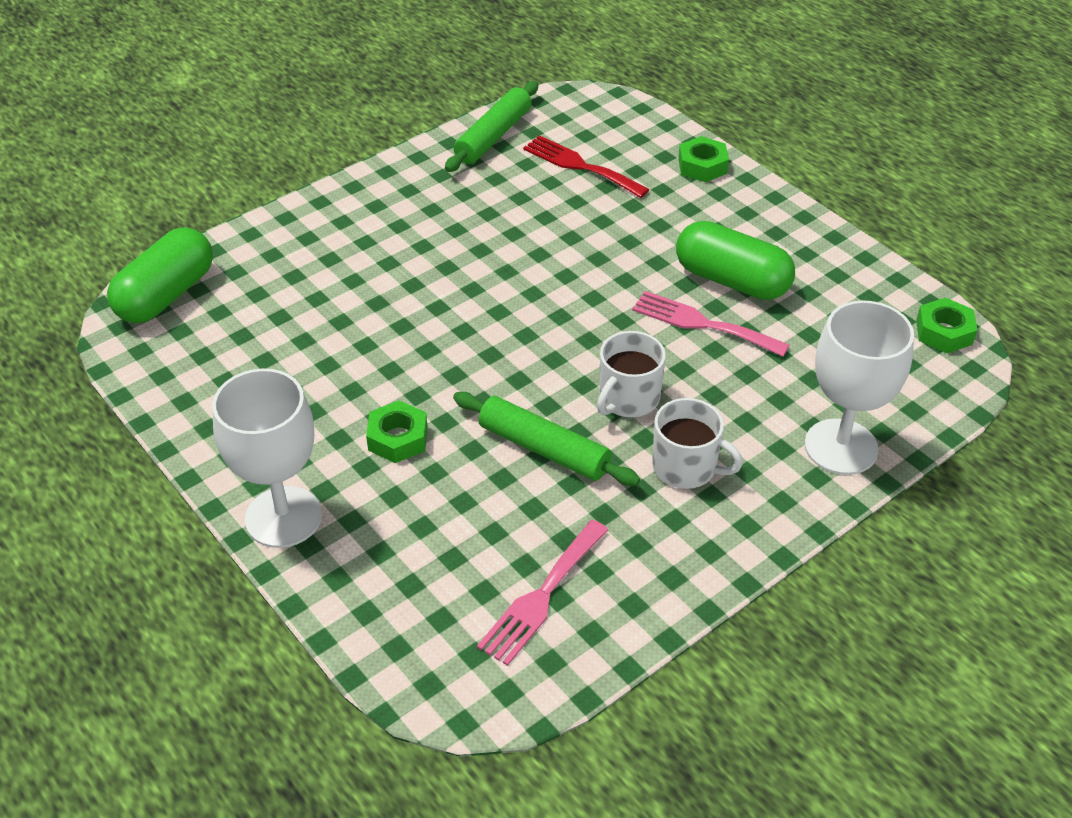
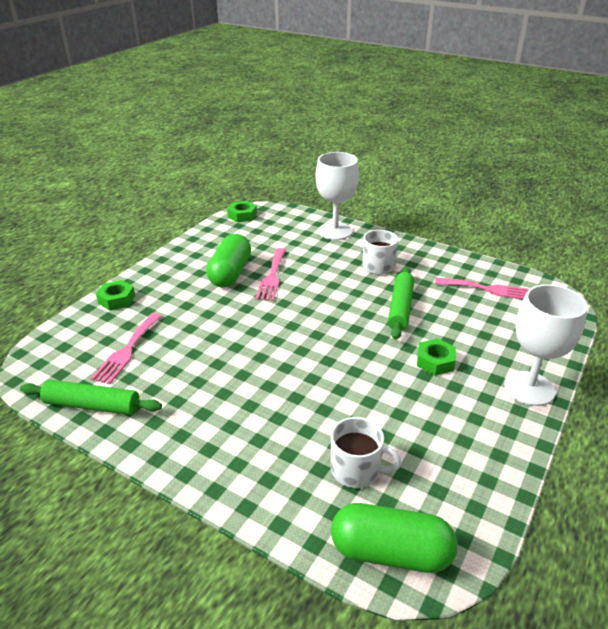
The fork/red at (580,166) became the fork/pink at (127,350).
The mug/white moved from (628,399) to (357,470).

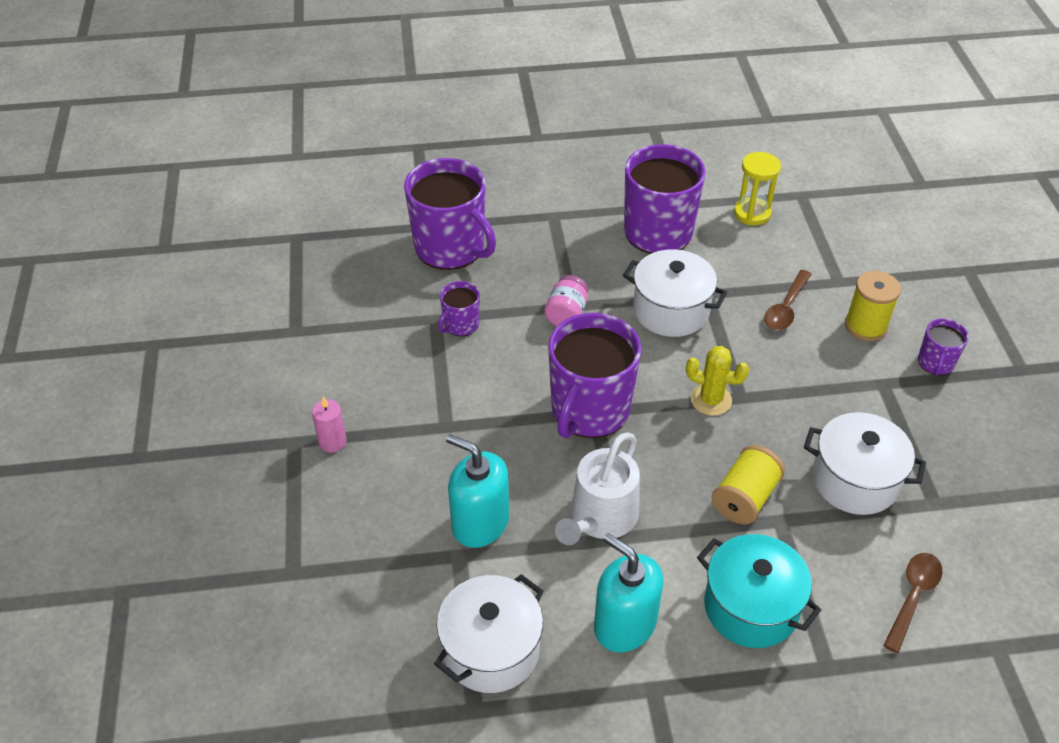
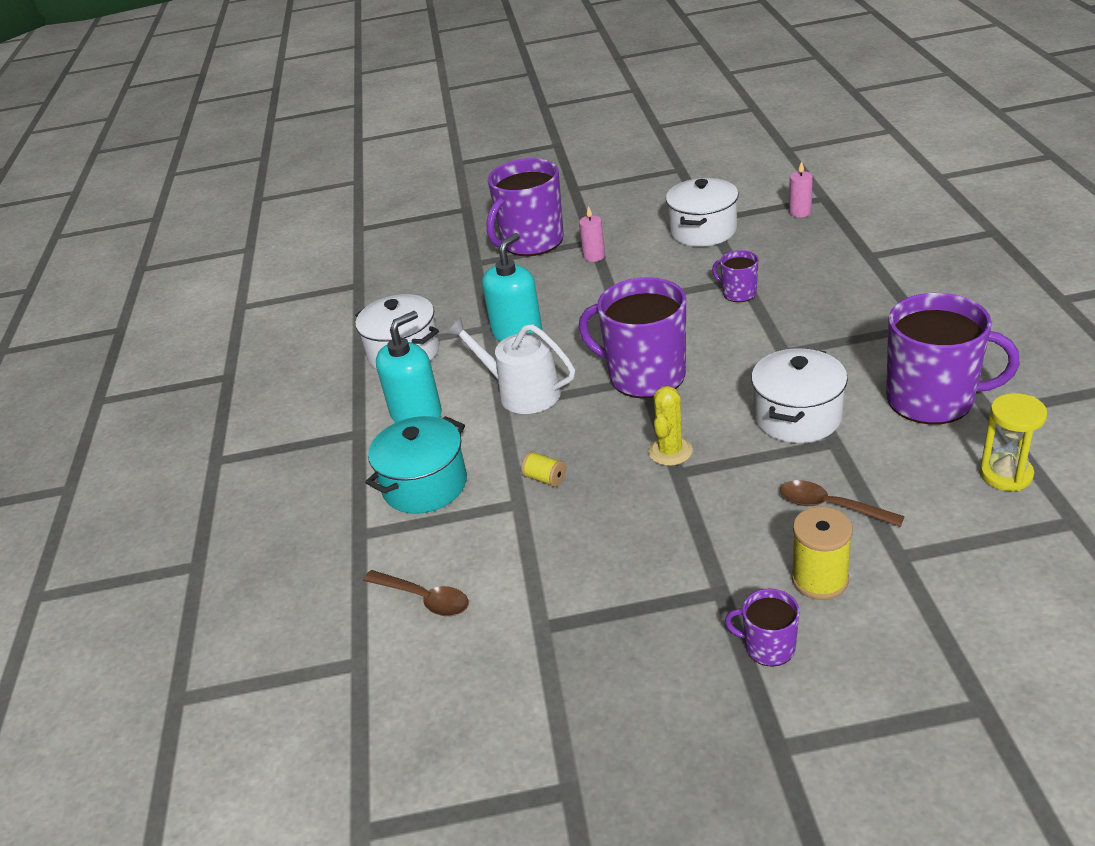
The mug/purple moved from (451,247) to (531,242).
The jar/pink at (566,314) disappeared.
The pot/white moved from (855,480) to (703,231).
The spool/yellow at (745,498) changed to 0.56 times the size.
The candle/pink at (800,212) appeared.

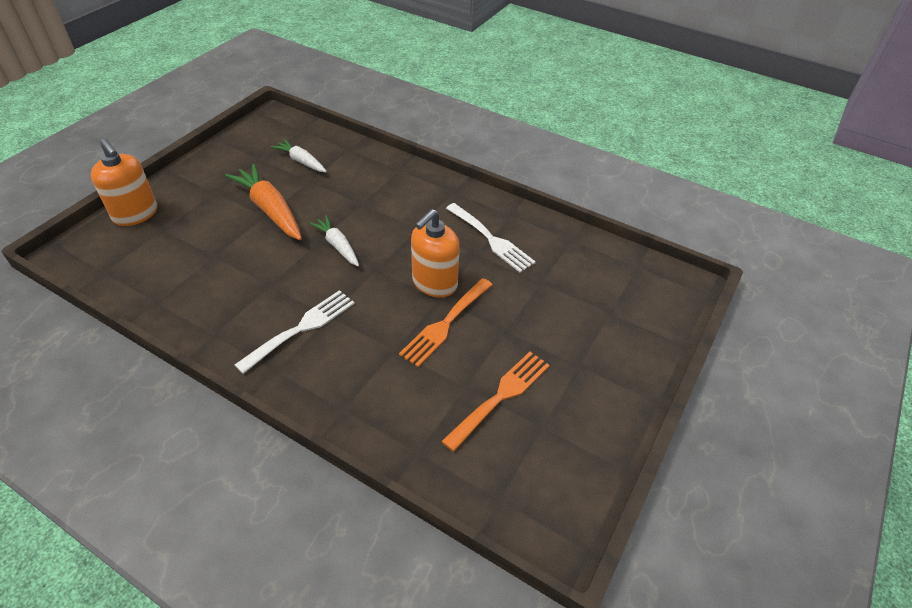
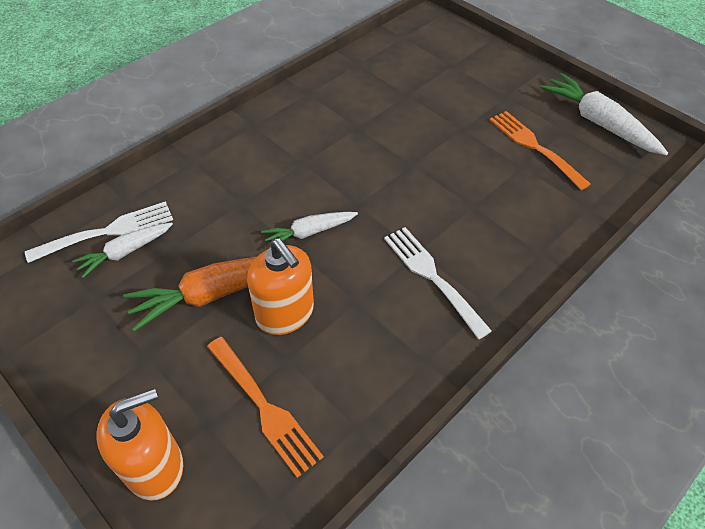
The fork/white moved from (490,239) to (107,232).
The soap dispenser/orange moved from (434,283) to (285,314).
The fork/orange moved from (446,323) to (264,407).
The carrot/white at (599,123) appeared.

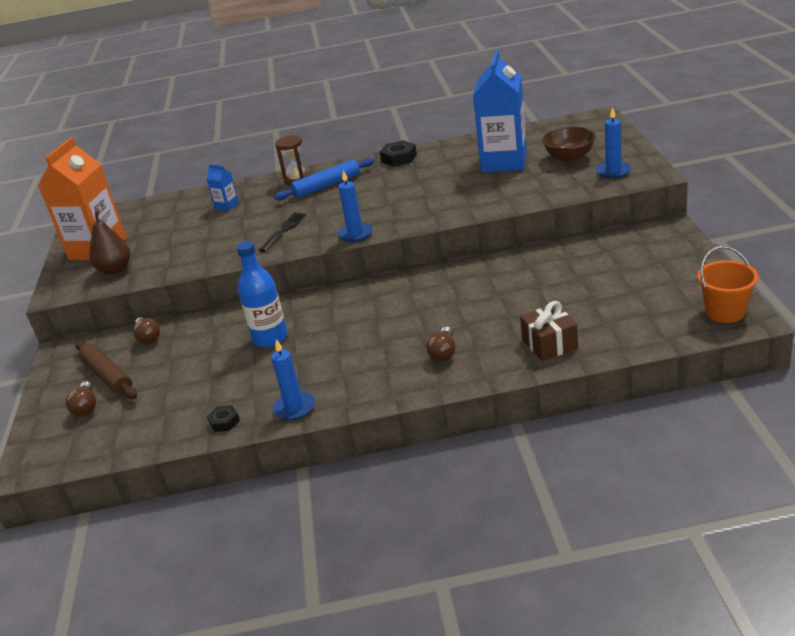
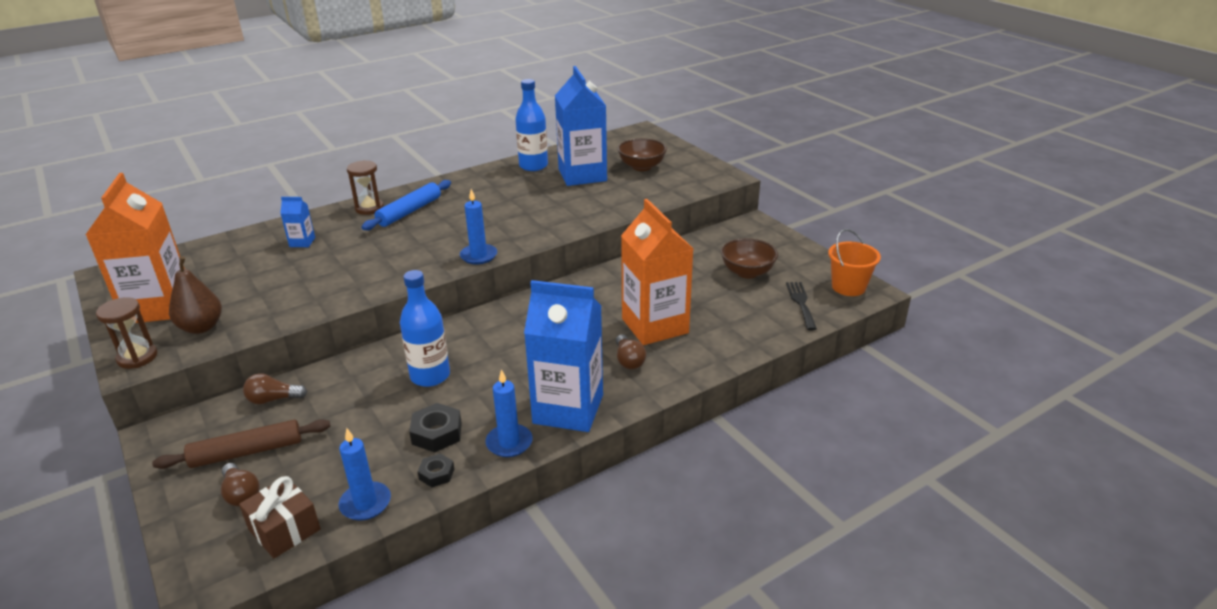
The candle/blue moved from (613,171) to (365,503).
The nut/black moved from (399,158) to (437,433).
The fork/black moved from (284,230) to (801,303).
The gift/brown moved from (549,344) to (284,529).
The light bulb/brown at (148,337) turned 135 degrees clockwise.
The rolling pin/brown at (107,376) turned 45 degrees counterclockwise.
The bottle/blue at (533,166) appeared.
The carton/orange at (655,326) appeared.
The bowl/brown at (747,272) appeared.
The carton/blue at (568,409) appeared.
The hourglass/brown at (137,357) appeared.

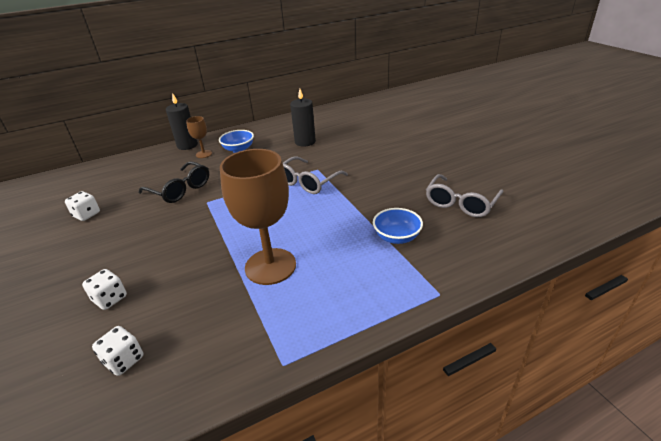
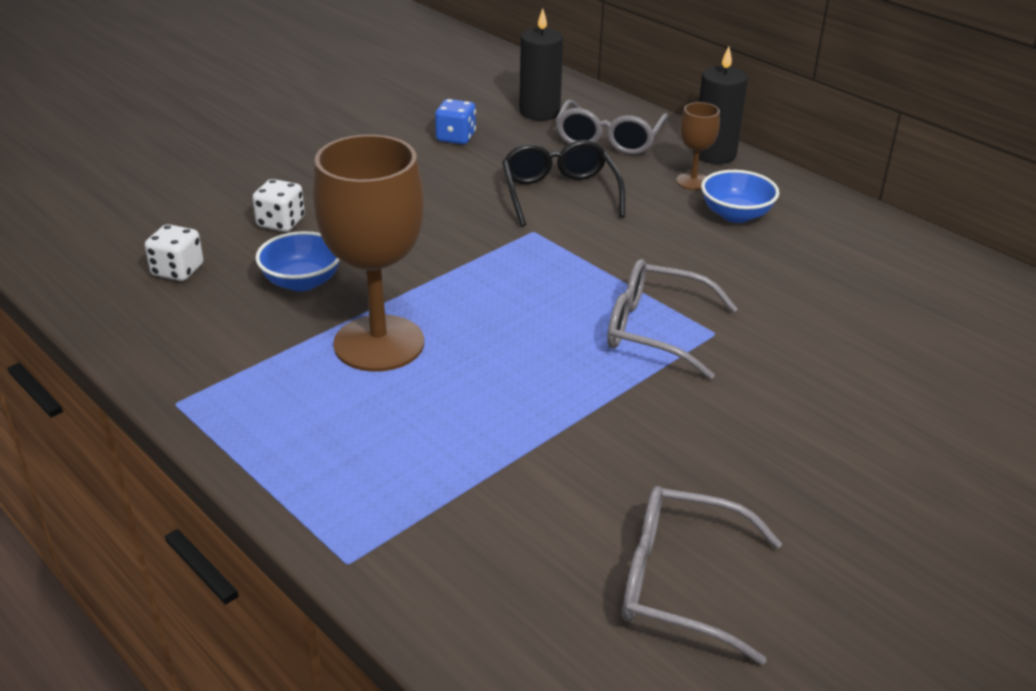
The candle/black moved from (305,142) to (539,112).
The glasses/black at (180,189) turned 150 degrees clockwise.
The dice/white at (87,214) became the dice/blue at (456,137).
The bowl/blue moved from (396,237) to (302,282).
The glasses/grey at (609,139) appeared.

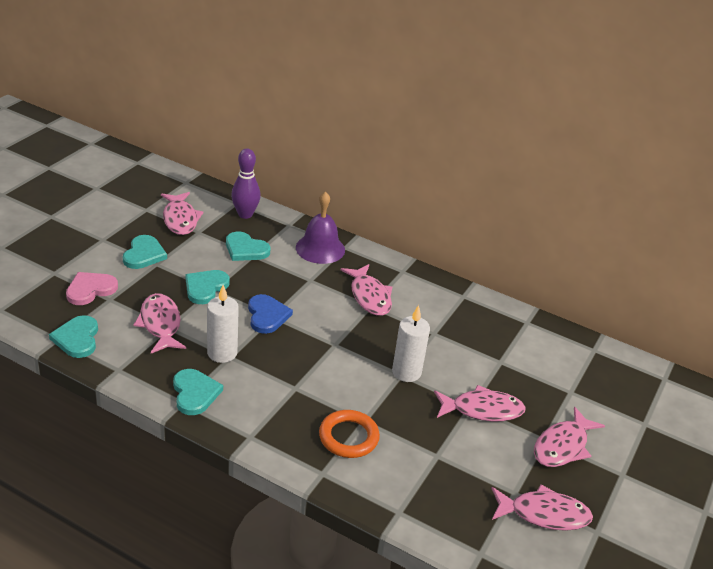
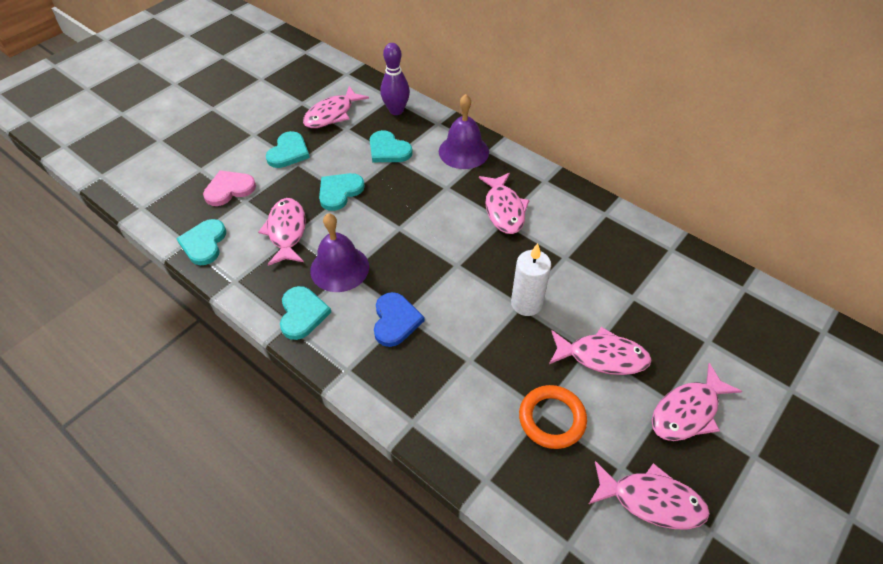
The fish/pink at (180,219) turned 45 degrees clockwise.
The candle/white at (222,353) was replaced by the bell/purple at (339,268).
The heart/blue moved from (267,315) to (395,320).
The ring/orange moved from (348,437) to (552,419).

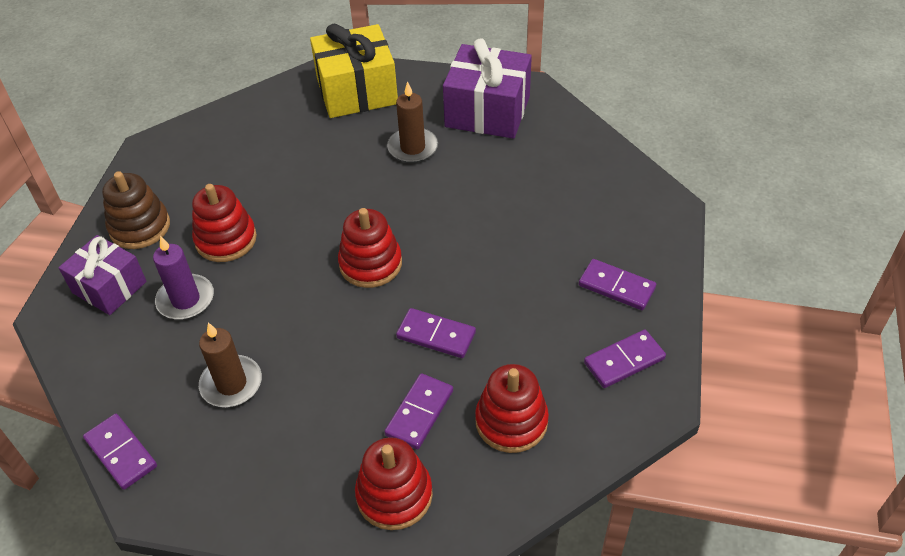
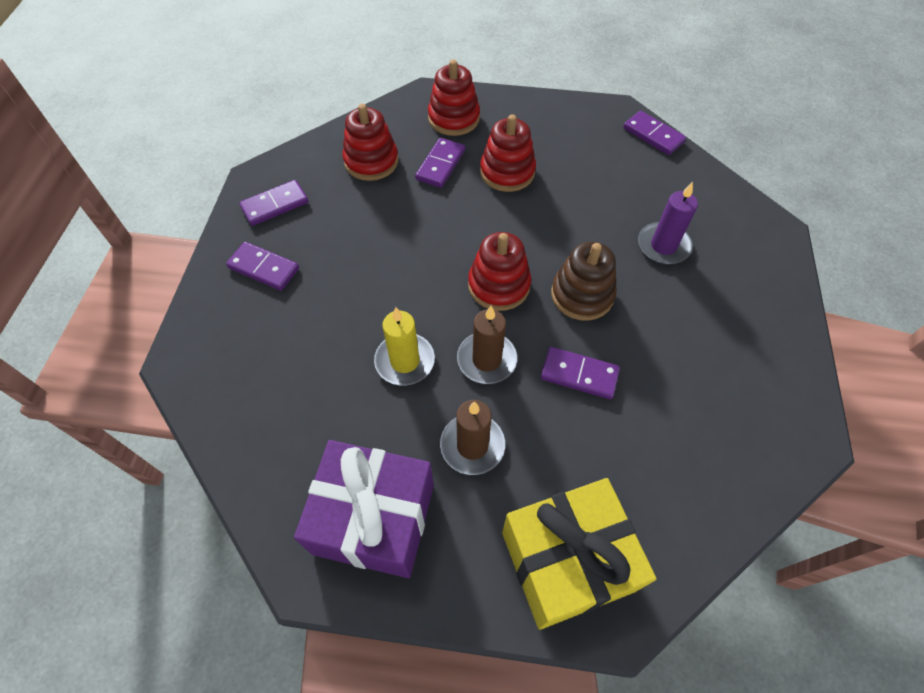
The stacking toy/brown moved from (140,227) to (582,295).
The stacking toy/red moved from (226,239) to (507,172).
The gift/purple at (109,287) disappeared.
The domino/purple moved from (436,335) to (579,374).
The candle/brown moved from (231,384) to (486,360).
The candle/yellow at (405,361) appeared.

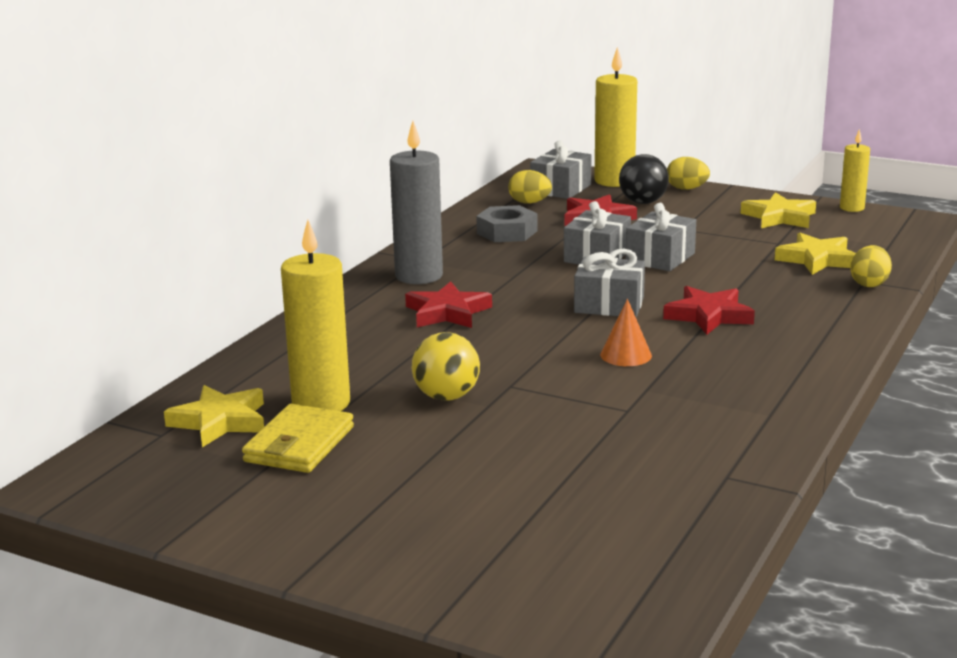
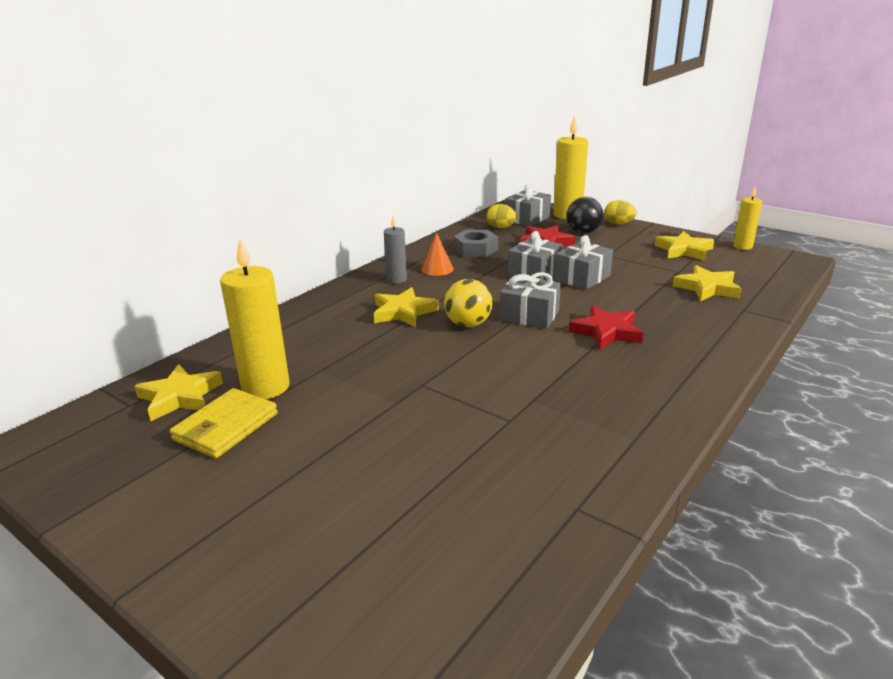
The candle/grey at (419,276) changed to 0.57 times the size.
The egg/yellow at (869,284) disappeared.
The star/red at (447,312) became the star/yellow at (403,312).
The cone/orange moved from (626,355) to (437,269).
The ball/yellow moved from (446,397) to (468,324).

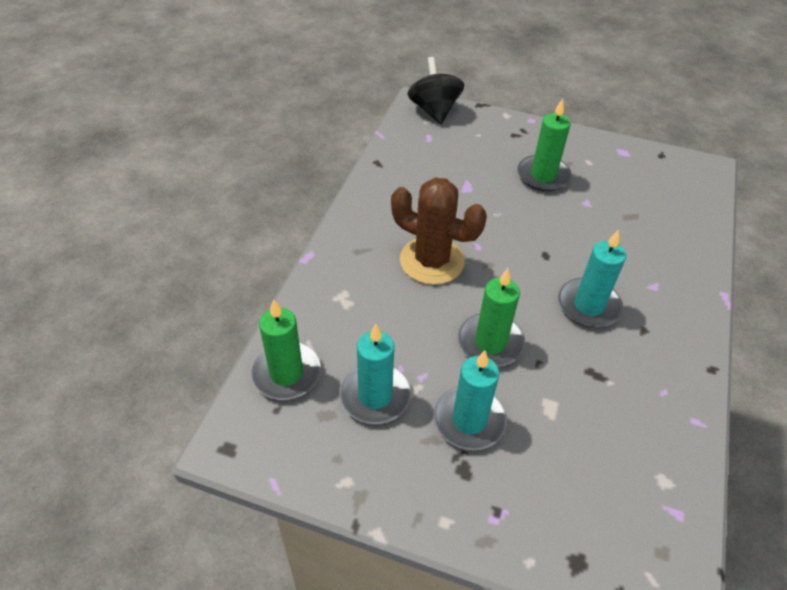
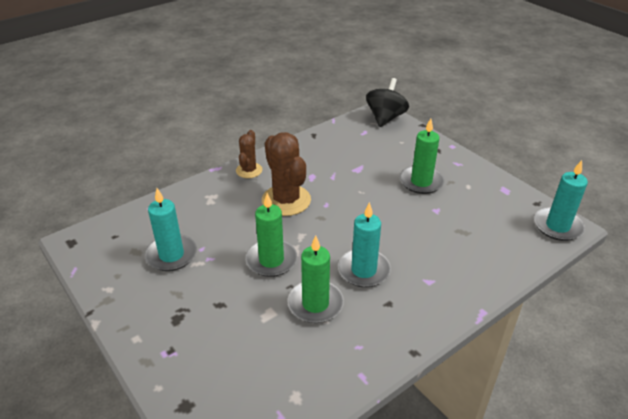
The candle/green moved from (286,373) to (315,304).
The candle/turquoise moved from (469,420) to (557,226).
The cactus/brown at (249,170) appeared.

